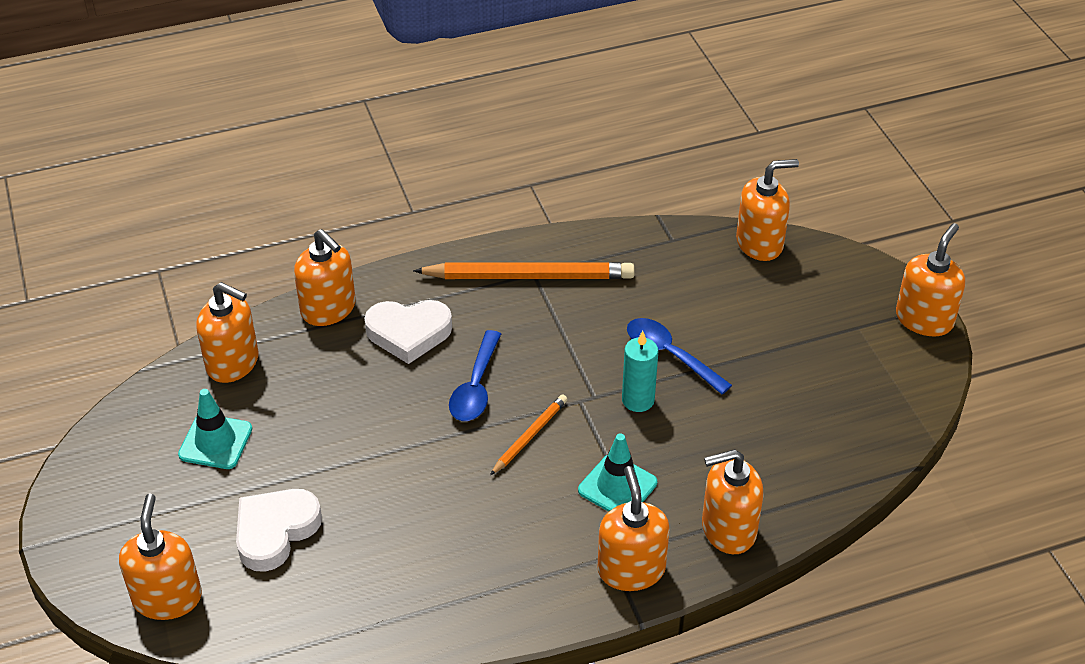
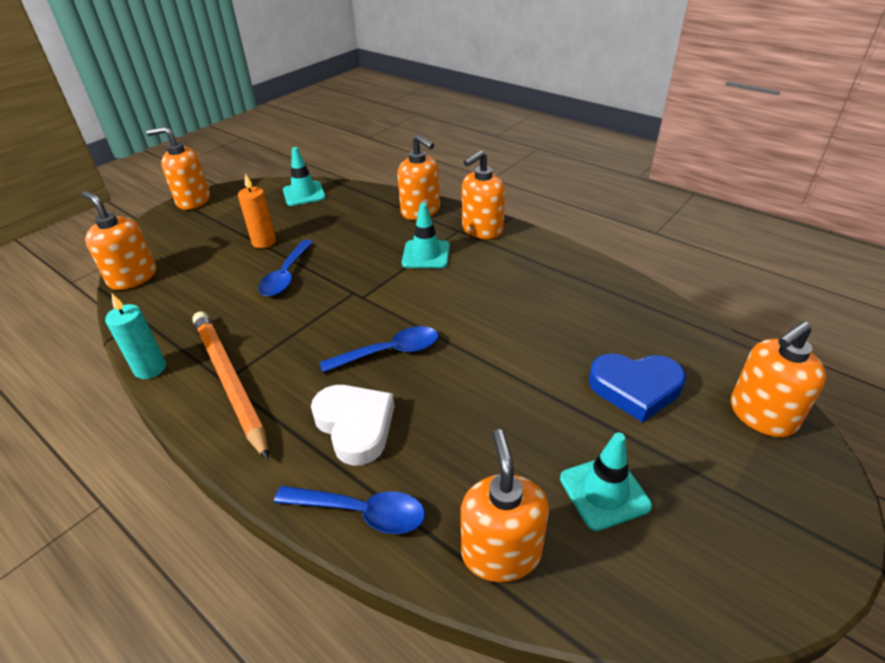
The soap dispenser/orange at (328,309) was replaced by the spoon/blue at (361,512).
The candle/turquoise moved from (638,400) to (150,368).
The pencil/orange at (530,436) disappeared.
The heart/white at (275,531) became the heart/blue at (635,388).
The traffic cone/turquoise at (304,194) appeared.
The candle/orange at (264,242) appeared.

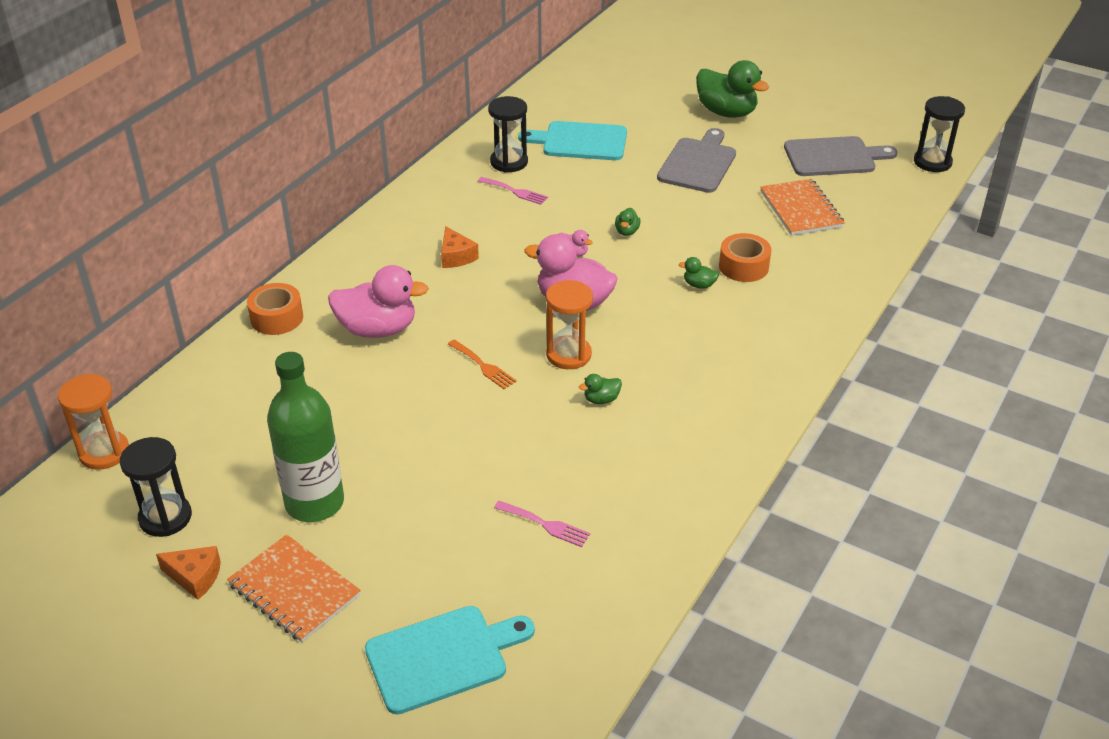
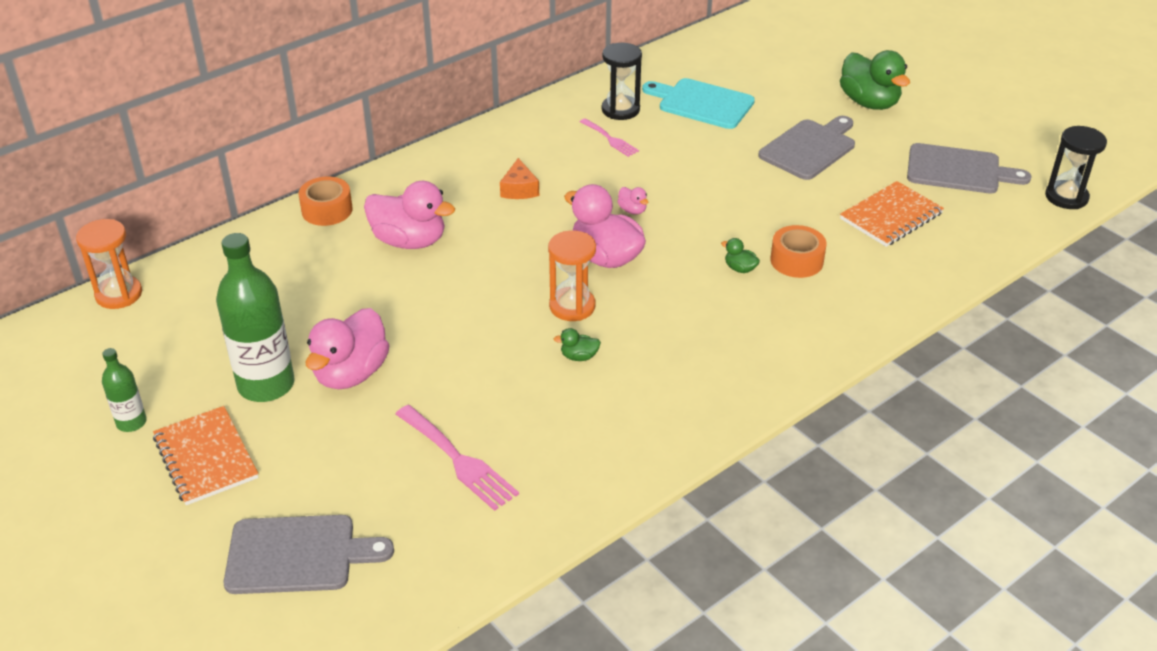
The notebook/orange at (801,209) turned 45 degrees clockwise.
The duck/green at (627,231) disappeared.
The fork/orange at (483,366) disappeared.
The hourglass/black at (165,517) disappeared.
The fork/pink at (545,525) changed to 1.64 times the size.
The cheese/orange at (195,577) was replaced by the bottle/green at (131,422).
The cutting board/turquoise at (442,657) became the cutting board/grey at (298,555).
The duck/pink at (351,373) appeared.

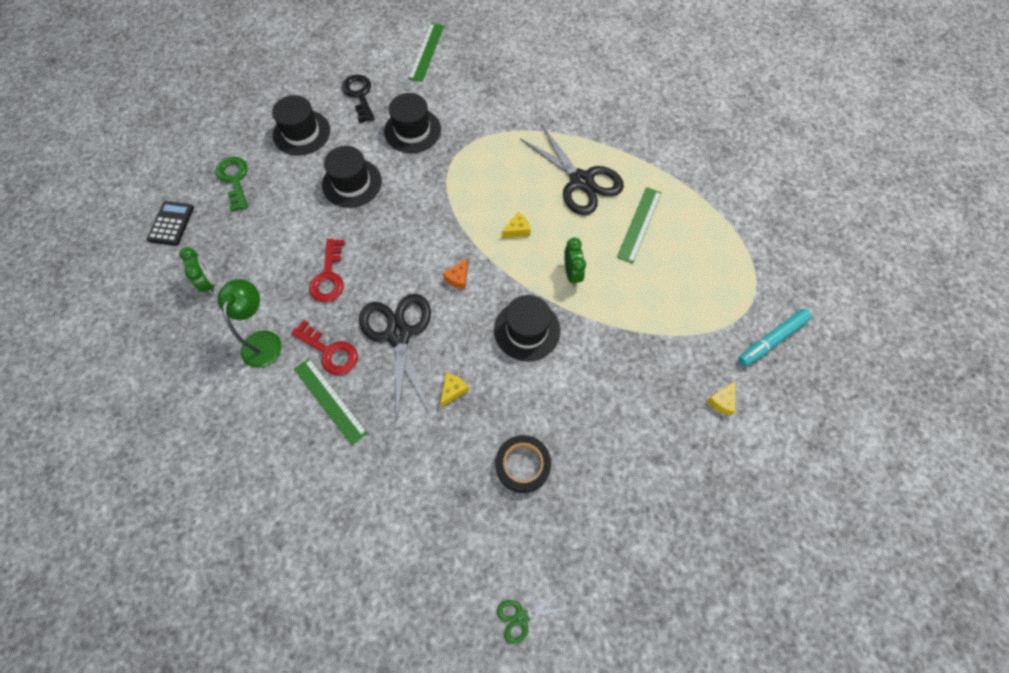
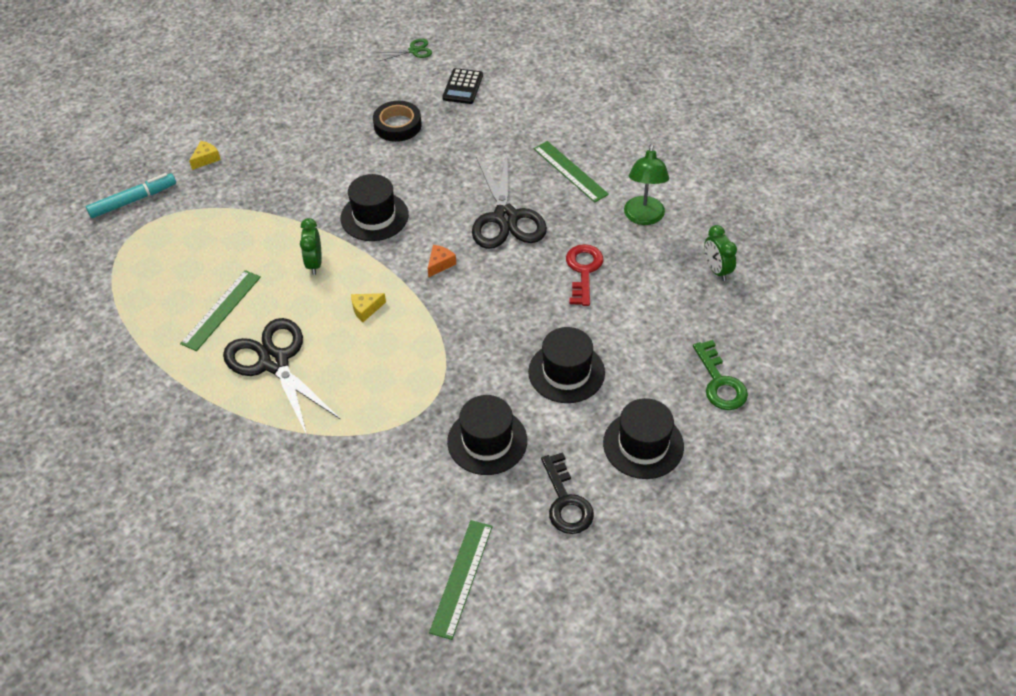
The calculator/black moved from (171,223) to (462,87).
The key/red at (330,352) disappeared.
The cheese/yellow at (453,390) disappeared.

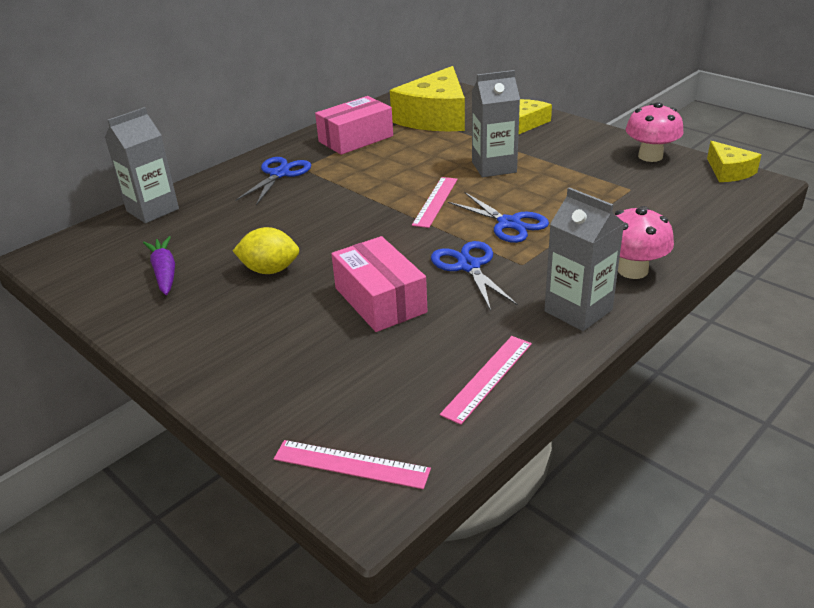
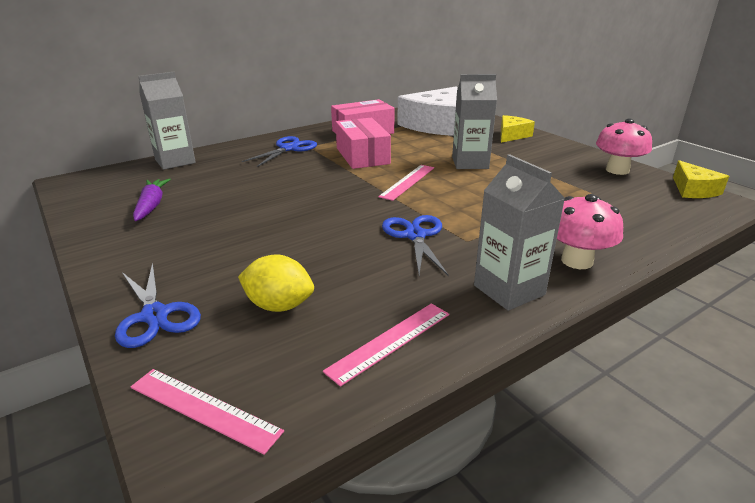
The cheese/yellow at (435,117) became the cheese/white at (434,125).
The scissors/blue moved from (509,223) to (155,315).
The lemon/yellow moved from (270,270) to (279,305).
The box/pink moved from (380,300) to (362,156).

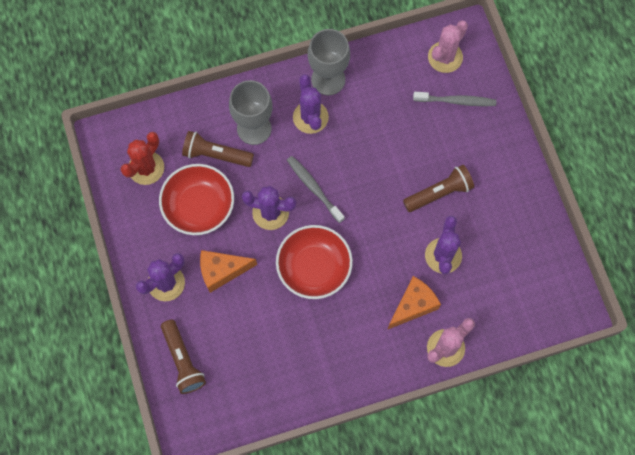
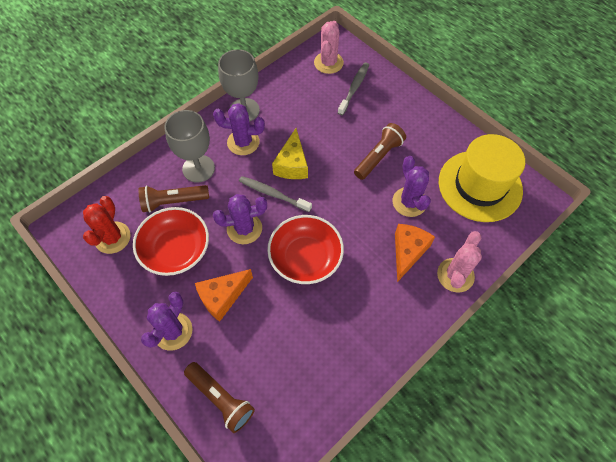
The cactus/purple at (310,117) turned 45 degrees counterclockwise.
The toothbrush/grey at (456,101) turned 45 degrees counterclockwise.
The cheese/yellow at (292,164) appeared.
The hat/yellow at (480,186) appeared.

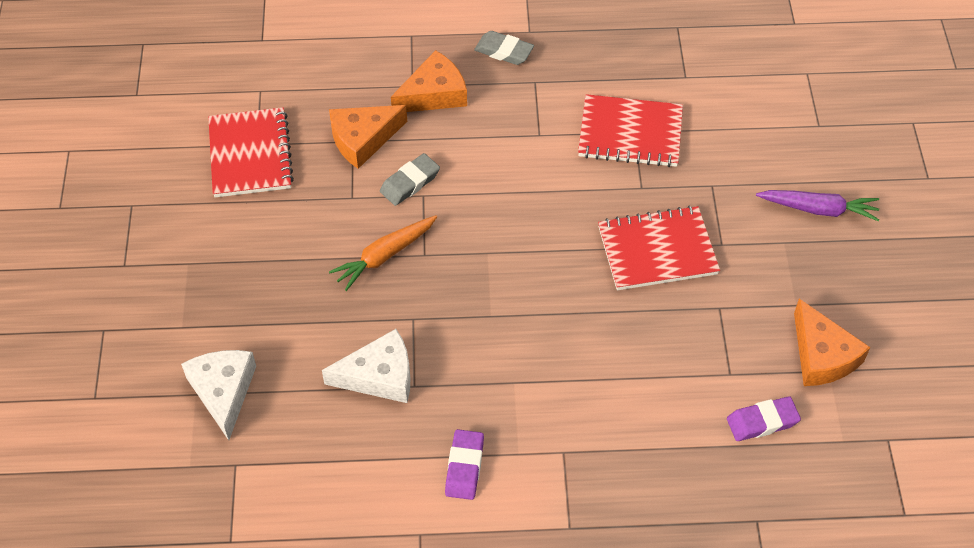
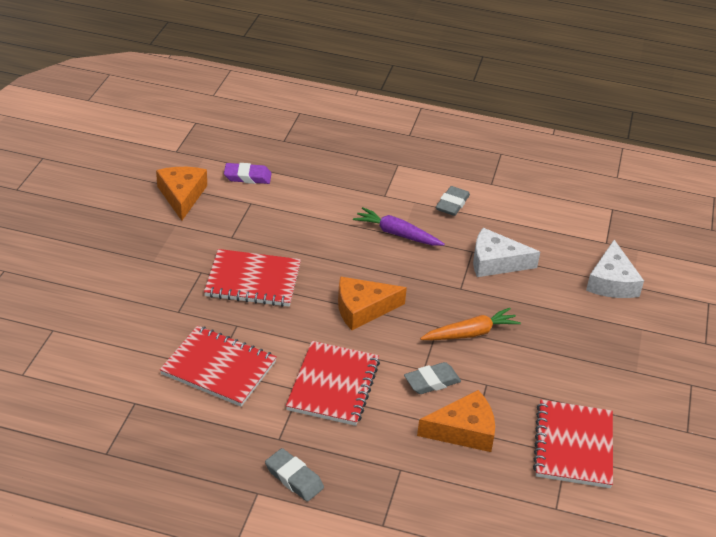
The cheese/orange moved from (434,94) to (363,309).
The carrot/purple moved from (818,209) to (397,234).
The eraser/purple at (464,467) became the eraser/grey at (452,204).
The notebook/red at (333,385) appeared.

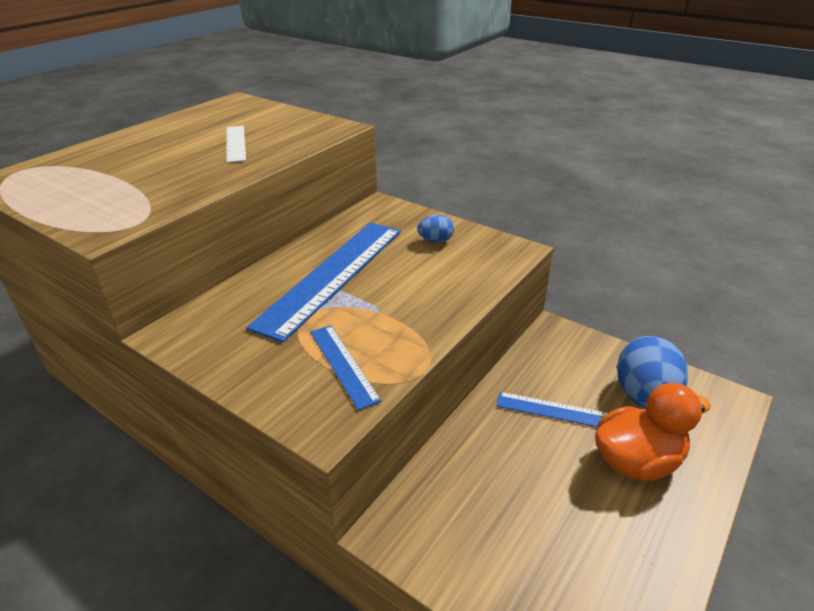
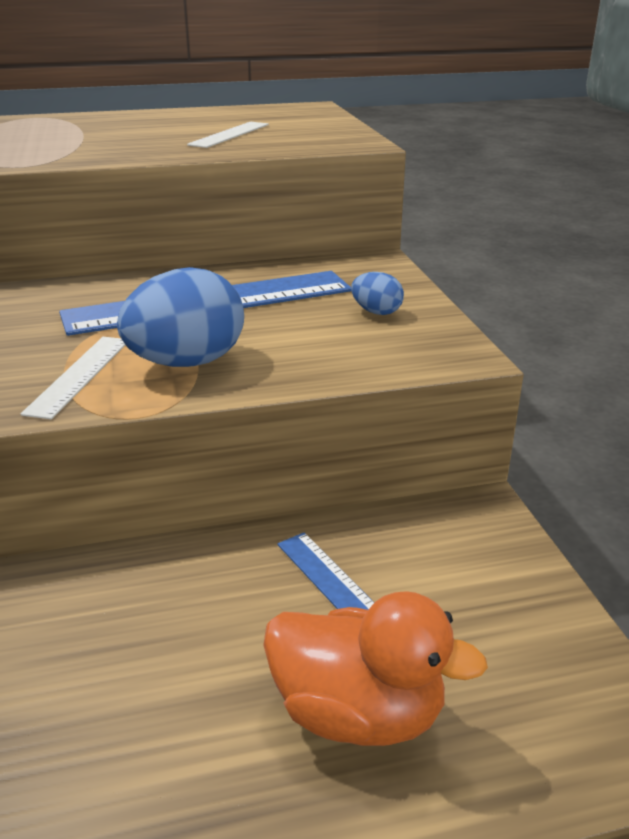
The ruler/blue at (343,364) became the ruler/white at (79,375).
The egg/blue moved from (644,397) to (187,363).

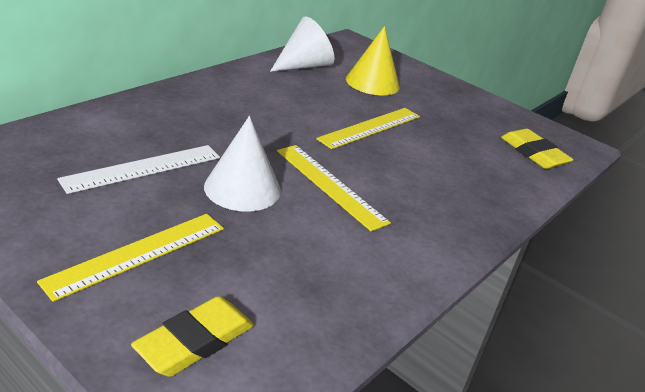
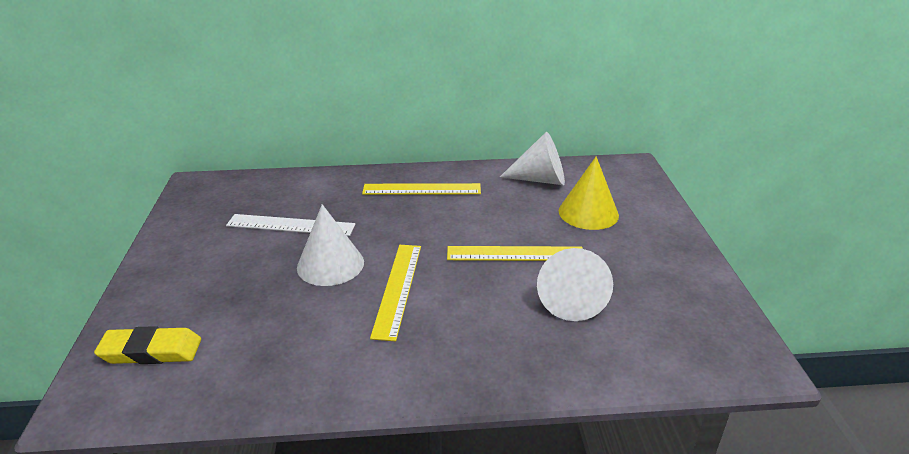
The eraser/yellow at (533,153) disappeared.
The ruler/yellow moved from (137,254) to (421,189).
The cone/white at (571,299) appeared.

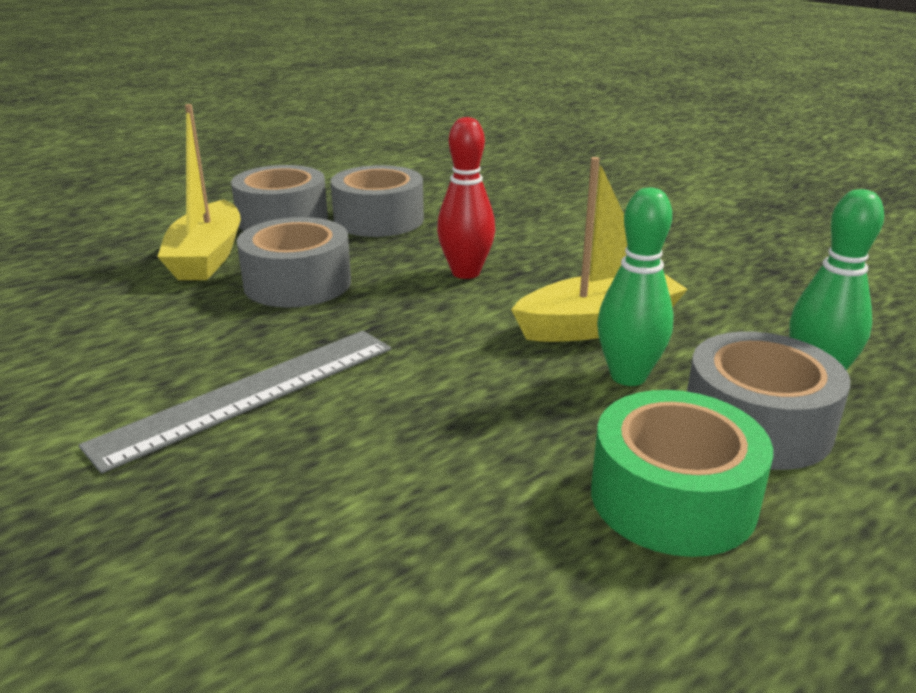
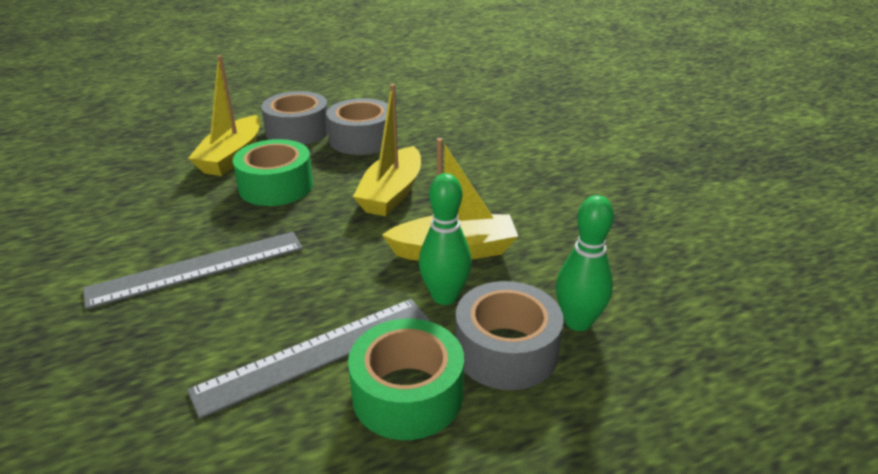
The bowling pin/red at (465,273) was replaced by the boat/yellow at (391,193).
The tape/grey at (297,283) became the tape/green at (276,186).
The ruler/grey at (316,354) appeared.

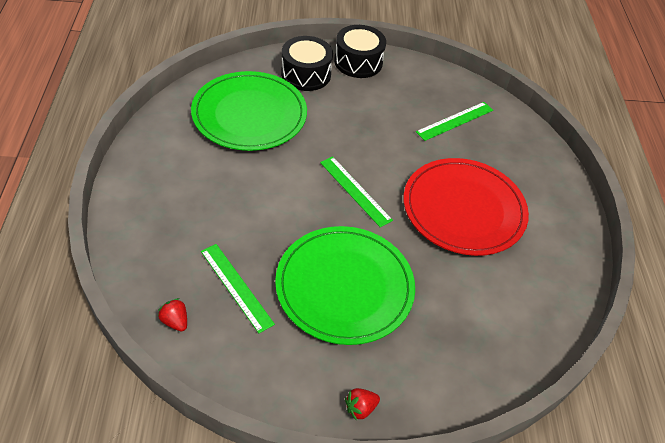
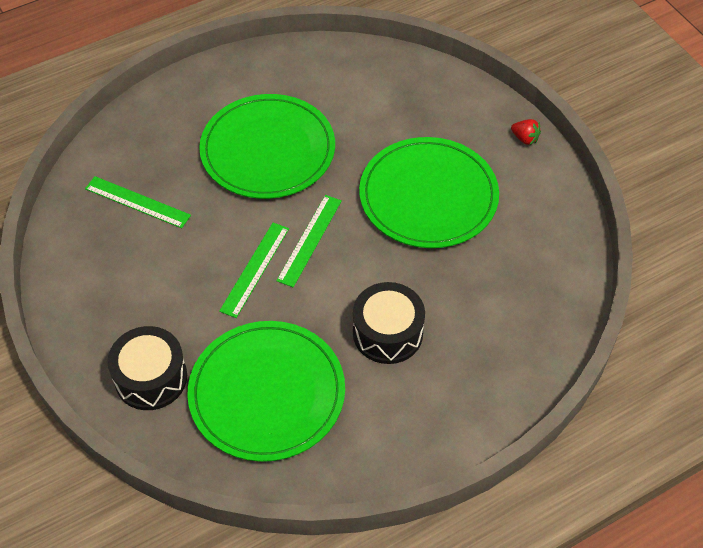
The drum/black moved from (358,62) to (387,333).
The plate/red at (463,209) became the plate/green at (268,150).
The ruler/green moved from (236,287) to (254,269).
The strawberry/red at (175,321) disappeared.

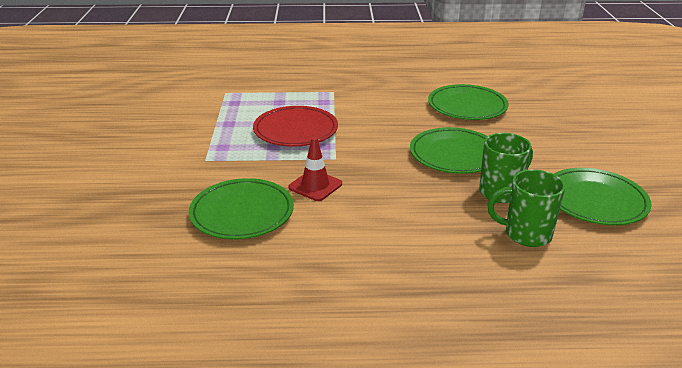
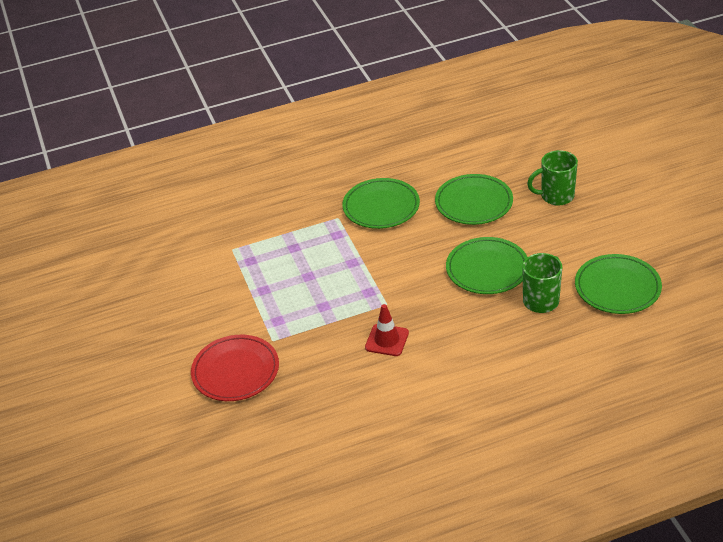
The plate/red moved from (295,130) to (235,371).
The mug/green moved from (526,234) to (556,196).
The plate/green moved from (242,213) to (381,207).

